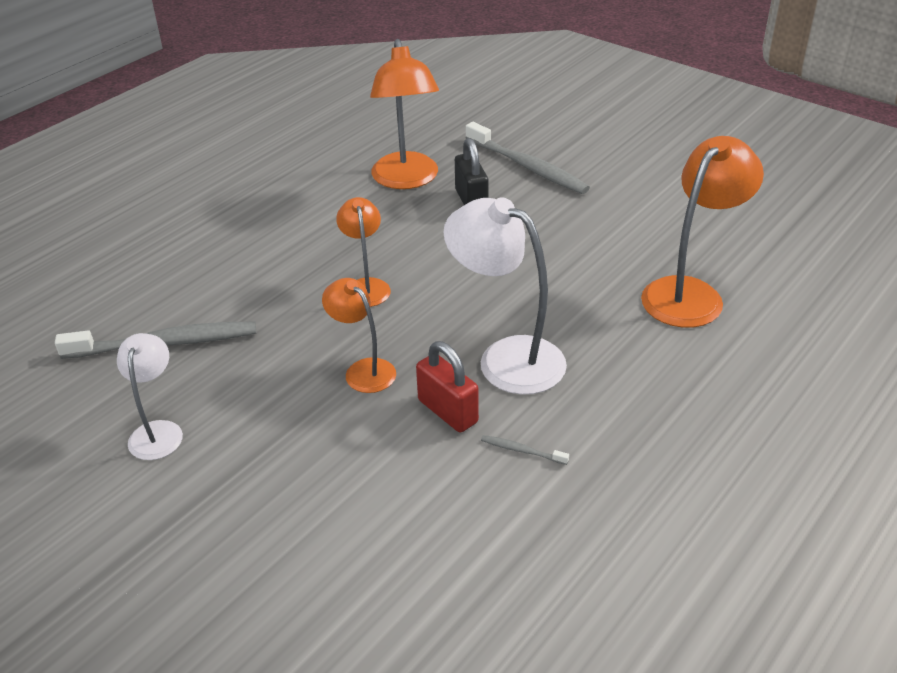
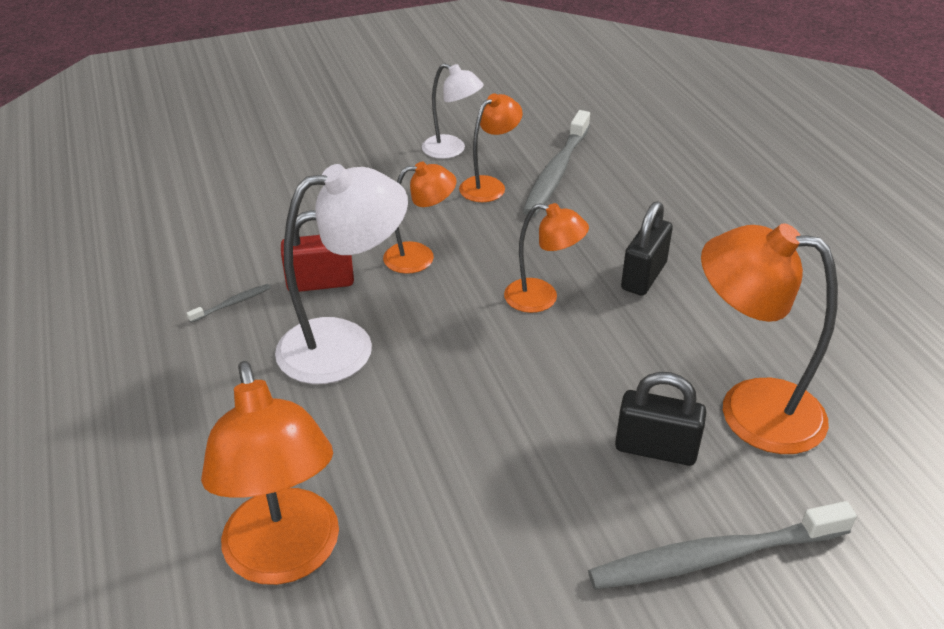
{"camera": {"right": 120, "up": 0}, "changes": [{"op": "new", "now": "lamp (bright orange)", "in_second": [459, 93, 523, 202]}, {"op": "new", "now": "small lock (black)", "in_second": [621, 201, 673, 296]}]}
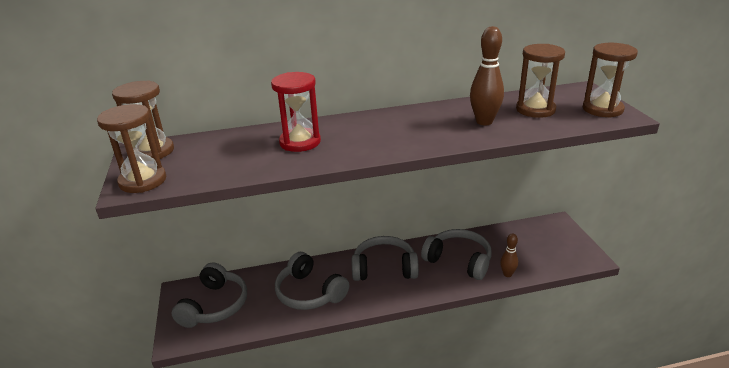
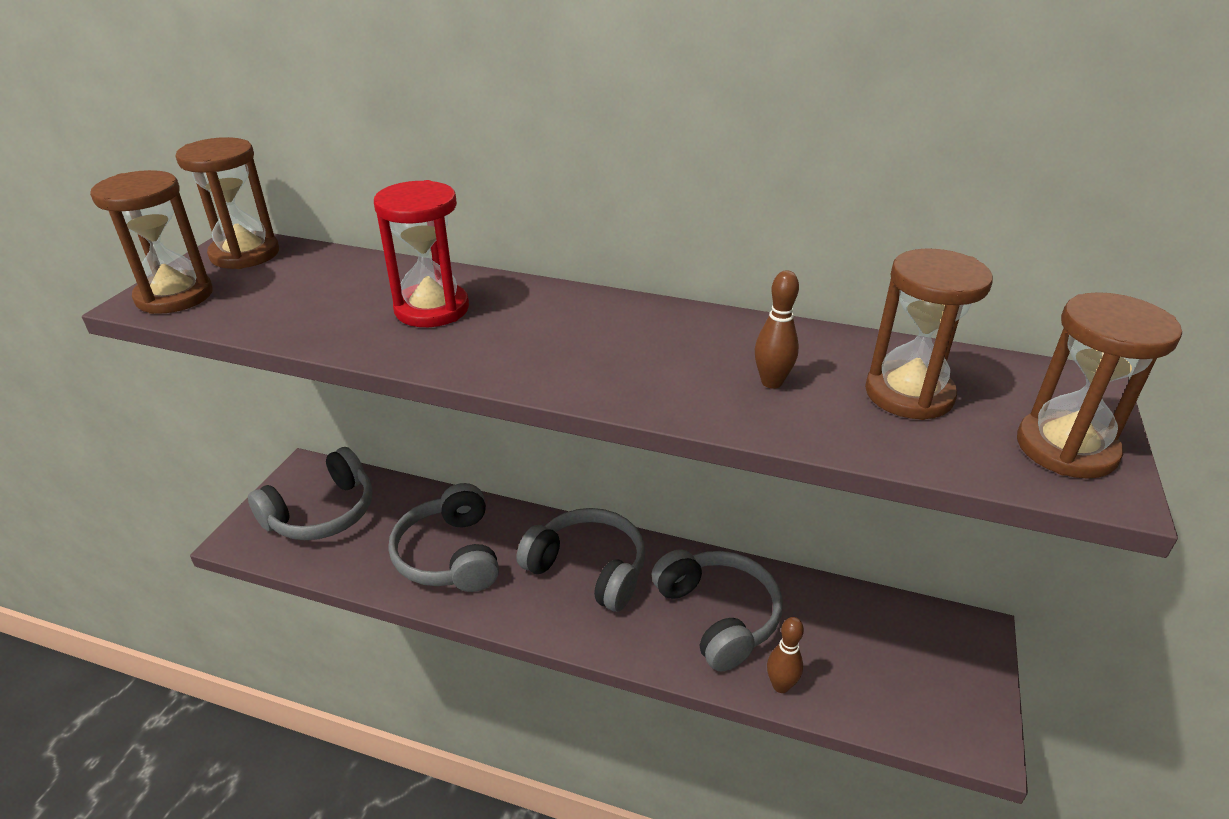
{"camera": {"right": 30, "up": 5}, "changes": [{"op": "scaled", "was": "tenpin (russet)", "in_first": [470, 26, 504, 125], "in_second": [755, 270, 799, 389], "ratio": 0.6}]}
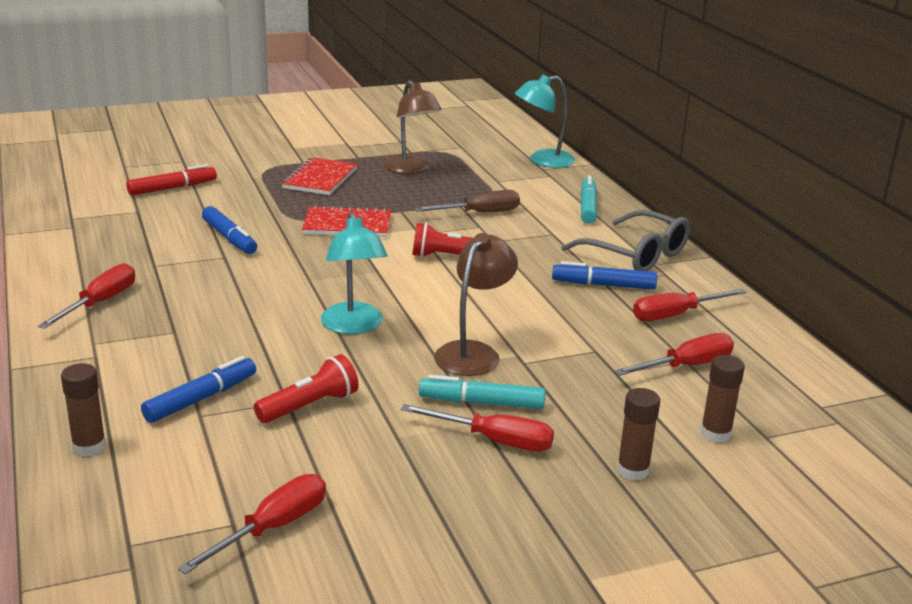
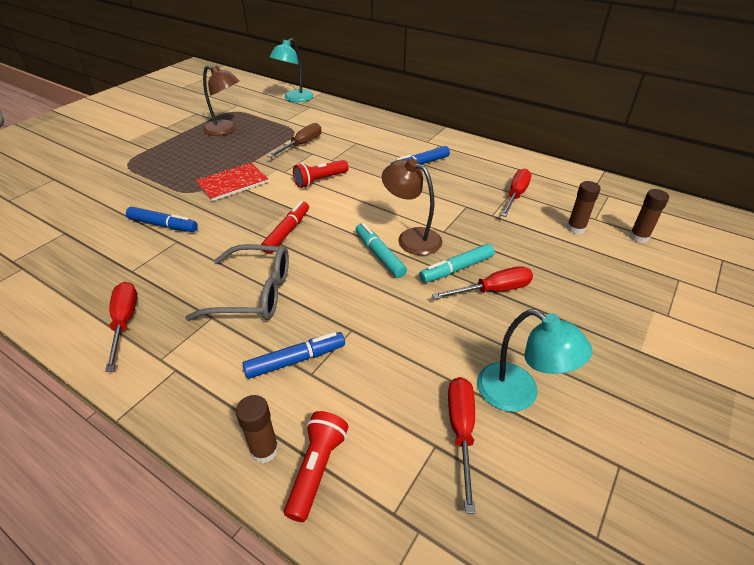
{"camera": {"right": -35, "up": 15}, "changes": [{"op": "shifted", "was": "marker (scarlet)", "in_first": [126, 164, 217, 196], "in_second": [261, 201, 309, 254]}, {"op": "rotated", "was": "marker (cobalt)", "in_first": [141, 356, 256, 423], "in_second": [242, 332, 345, 379], "clockwise": 60}, {"op": "shifted", "was": "pocket torch (scarlet)", "in_first": [254, 354, 359, 423], "in_second": [284, 411, 348, 522]}, {"op": "gone", "was": "notepad (scarlet)", "in_first": [282, 157, 358, 195]}, {"op": "shifted", "was": "lamp (turquoise)", "in_first": [321, 212, 388, 334], "in_second": [477, 309, 592, 412]}, {"op": "rotated", "was": "lamp (russet)", "in_first": [434, 233, 518, 376], "in_second": [382, 158, 442, 255], "clockwise": -45}, {"op": "shifted", "was": "spectacles (grey)", "in_first": [561, 210, 690, 271], "in_second": [185, 244, 289, 321]}, {"op": "shifted", "was": "marker (turquoise)", "in_first": [580, 176, 597, 224], "in_second": [356, 223, 407, 278]}, {"op": "shifted", "was": "glue (russet)", "in_first": [617, 388, 660, 481], "in_second": [630, 189, 669, 243]}, {"op": "gone", "was": "screwdriver (scarlet)", "in_first": [633, 289, 747, 321]}]}
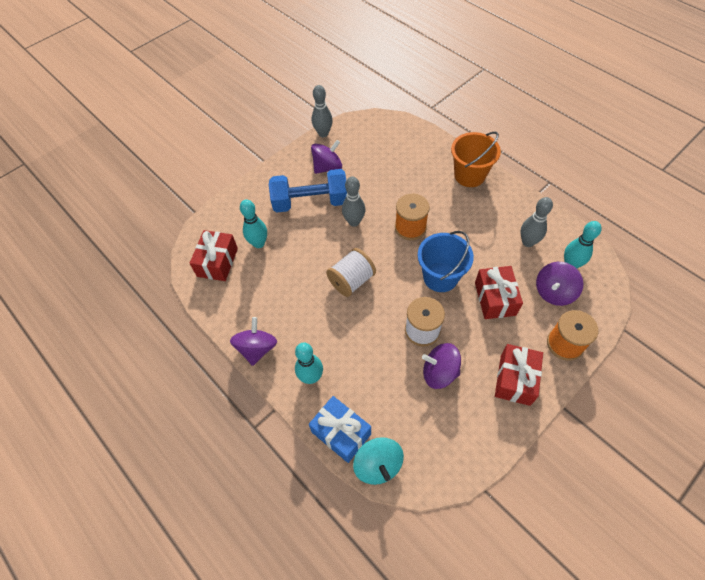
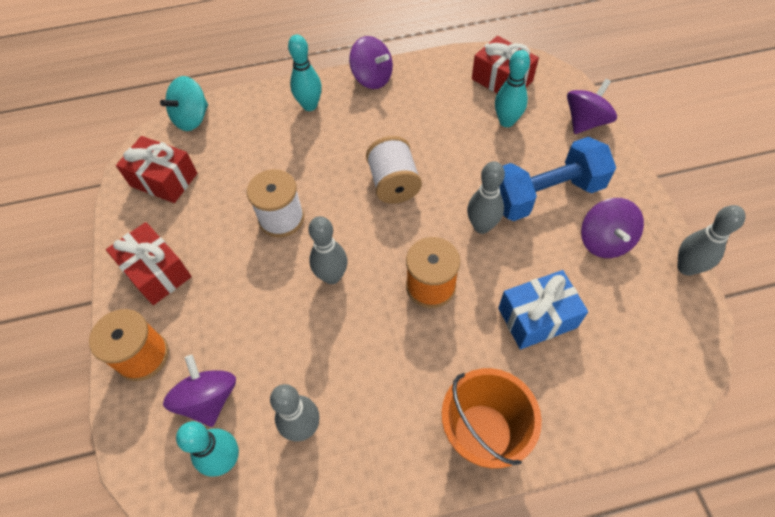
{"camera": {"right": 120, "up": 0}, "changes": [{"op": "rotated", "was": "hand weight (cobalt)", "in_first": [269, 169, 347, 213], "in_second": [500, 137, 616, 221], "clockwise": 45}, {"op": "shifted", "was": "gift (cobalt)", "in_first": [309, 396, 371, 463], "in_second": [498, 270, 588, 349]}, {"op": "rotated", "was": "toy top (turquoise)", "in_first": [353, 437, 404, 485], "in_second": [160, 76, 208, 131], "clockwise": -60}, {"op": "swapped", "was": "sand bucket (cobalt)", "now": "tenpin (grey)", "in_first": [418, 231, 474, 292], "in_second": [309, 216, 347, 284]}, {"op": "shifted", "was": "toy top (violet)", "in_first": [422, 343, 461, 389], "in_second": [567, 79, 617, 134]}, {"op": "shifted", "was": "gift (scarlet)", "in_first": [475, 266, 523, 319], "in_second": [116, 136, 197, 203]}]}
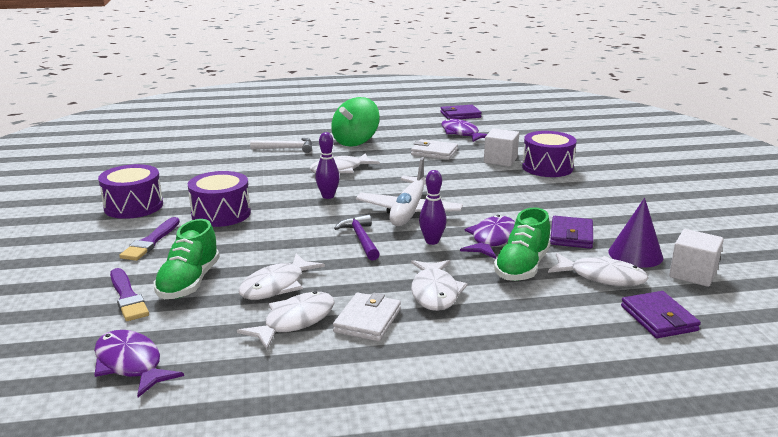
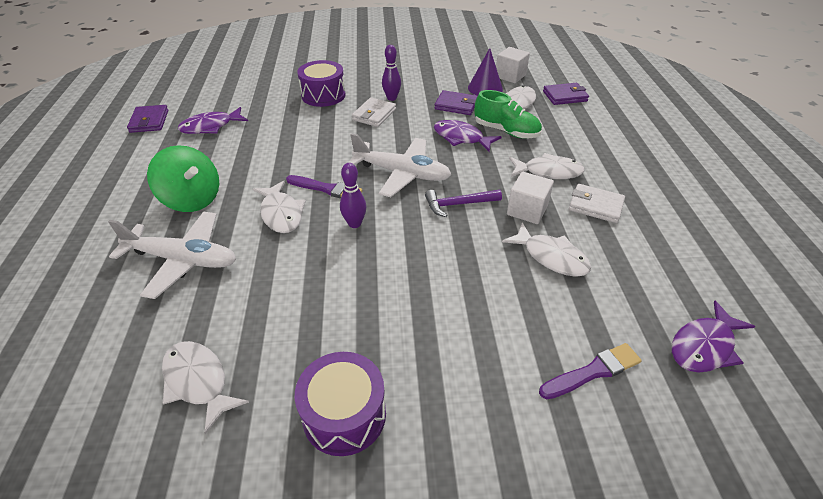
{"camera": {"right": -85, "up": 20}, "changes": [{"op": "shifted", "was": "paint brush (violet)", "in_first": [119, 217, 180, 261], "in_second": [286, 175, 363, 198]}, {"op": "gone", "was": "sneaker (emerald)", "in_first": [154, 219, 220, 299]}, {"op": "gone", "was": "toy drum (violet)", "in_first": [188, 171, 251, 227]}, {"op": "shifted", "was": "fish figure (white)", "in_first": [237, 291, 335, 350], "in_second": [162, 341, 249, 434]}, {"op": "swapped", "was": "carpenter's hammer (white)", "now": "plane (white)", "in_first": [250, 138, 312, 153], "in_second": [108, 211, 236, 299]}, {"op": "shifted", "was": "card wallet (white)", "in_first": [411, 139, 458, 160], "in_second": [352, 97, 396, 127]}, {"op": "shifted", "was": "tenpin (violet)", "in_first": [419, 170, 447, 245], "in_second": [382, 45, 401, 101]}, {"op": "shifted", "was": "block (white)", "in_first": [484, 129, 519, 166], "in_second": [507, 172, 554, 224]}]}
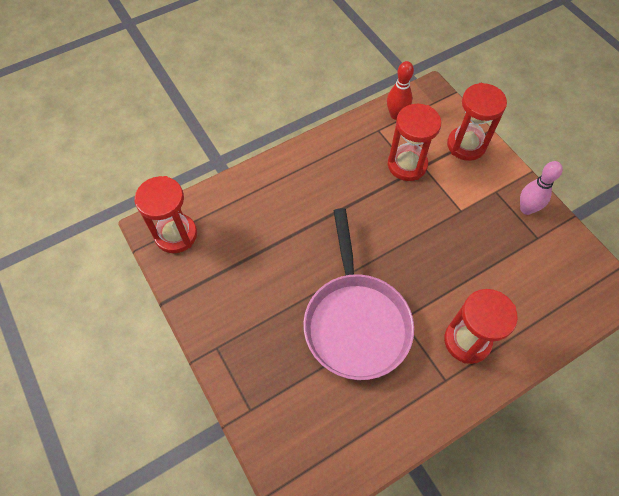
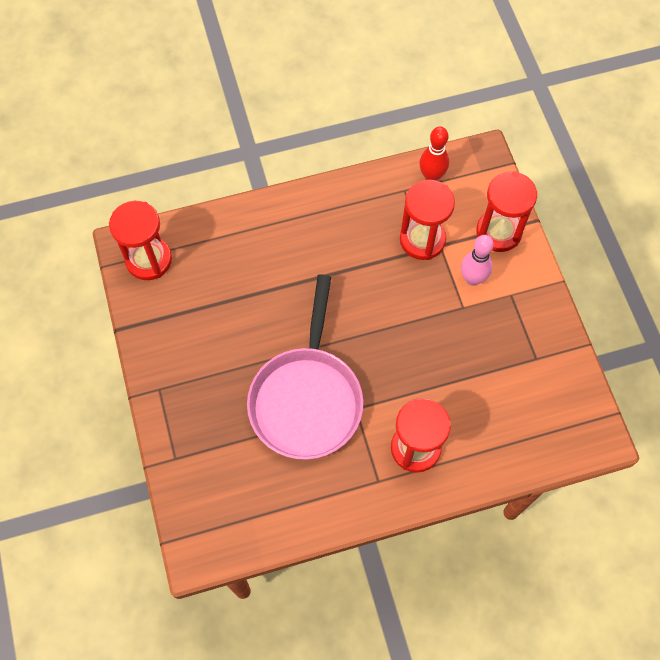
{"camera": {"right": 15, "up": 5}, "changes": [{"op": "shifted", "was": "tenpin (pink)", "in_first": [520, 161, 563, 215], "in_second": [461, 235, 494, 286]}]}
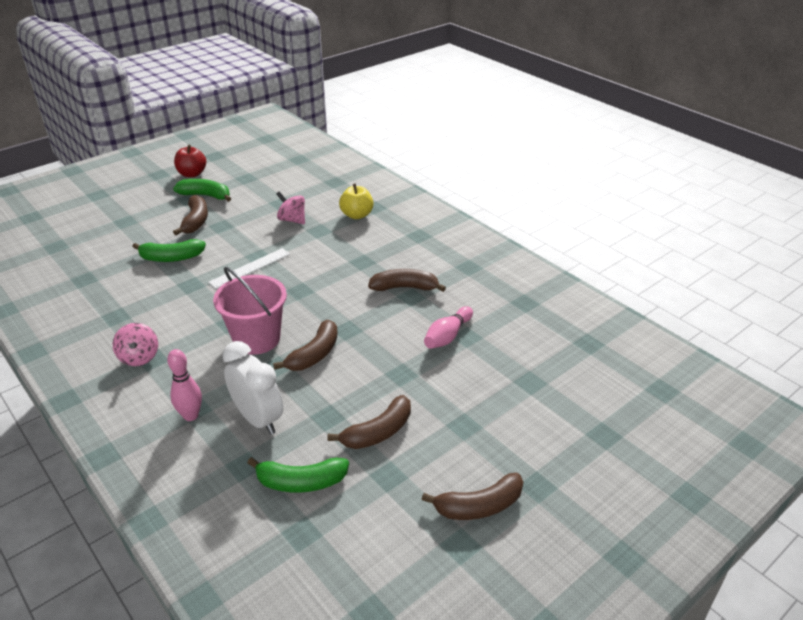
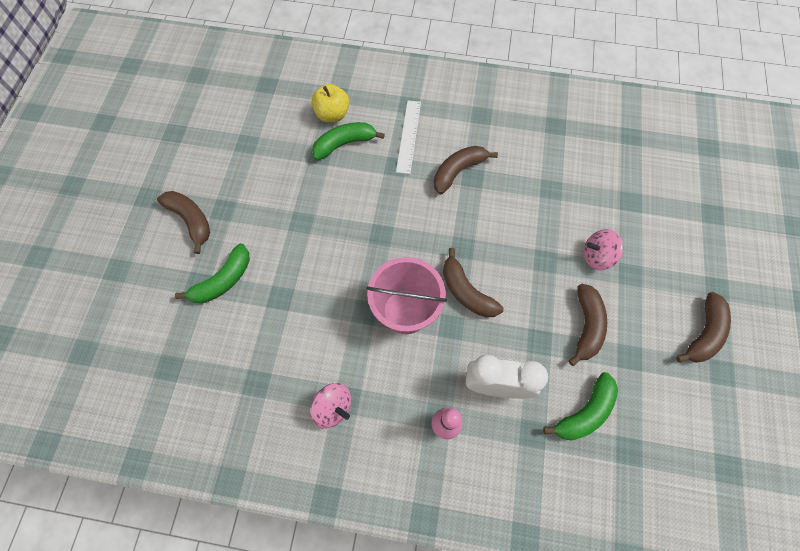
{"camera": {"right": -40, "up": 30}, "changes": [{"op": "shifted", "was": "banana (emerald)", "in_first": [173, 179, 231, 202], "in_second": [312, 122, 385, 160]}, {"op": "gone", "was": "apple fruit (scarlet)", "in_first": [174, 144, 206, 177]}, {"op": "shifted", "was": "straightedge (white)", "in_first": [208, 248, 290, 289], "in_second": [396, 100, 421, 174]}, {"op": "rotated", "was": "banana (russet)", "in_first": [273, 320, 338, 371], "in_second": [443, 248, 504, 318], "clockwise": 150}, {"op": "shifted", "was": "toy top (pink)", "in_first": [276, 191, 305, 224], "in_second": [584, 229, 623, 270]}, {"op": "gone", "was": "tenpin (pink)", "in_first": [424, 306, 473, 349]}]}
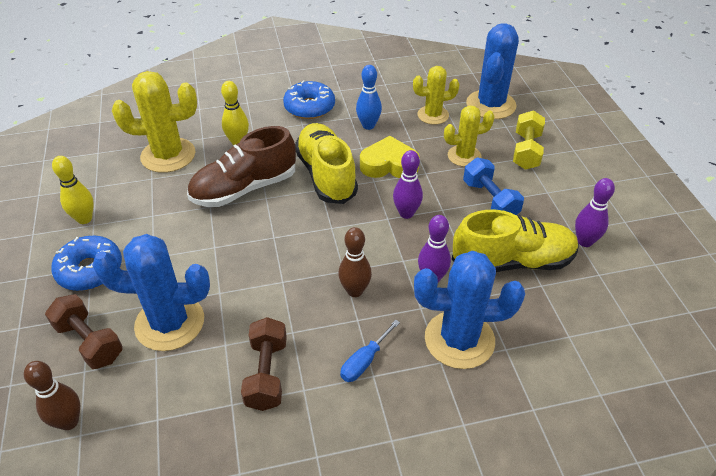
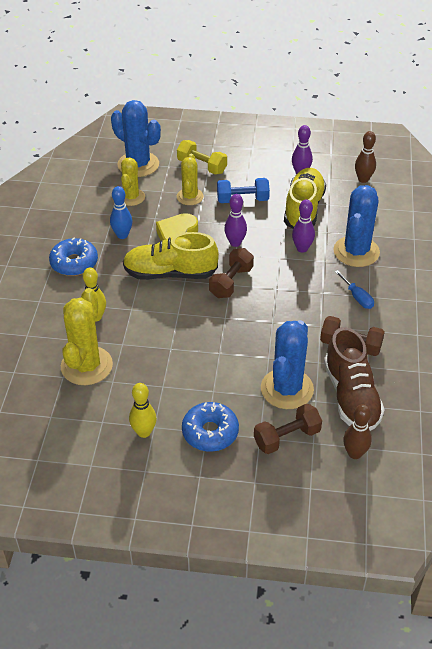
{"camera": {"right": -70, "up": 0}, "changes": [{"op": "shifted", "was": "sneaker (russet)", "in_first": [187, 126, 296, 207], "in_second": [324, 327, 385, 431]}, {"op": "shifted", "was": "tenpin (russet)", "in_first": [338, 227, 372, 297], "in_second": [355, 131, 376, 183]}, {"op": "new", "now": "hand weight (russet)", "in_second": [209, 248, 254, 298]}]}
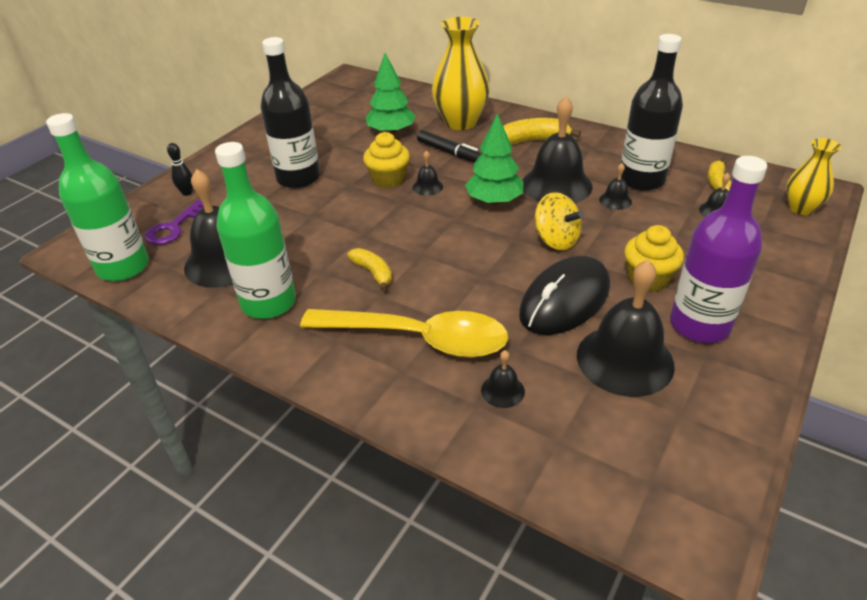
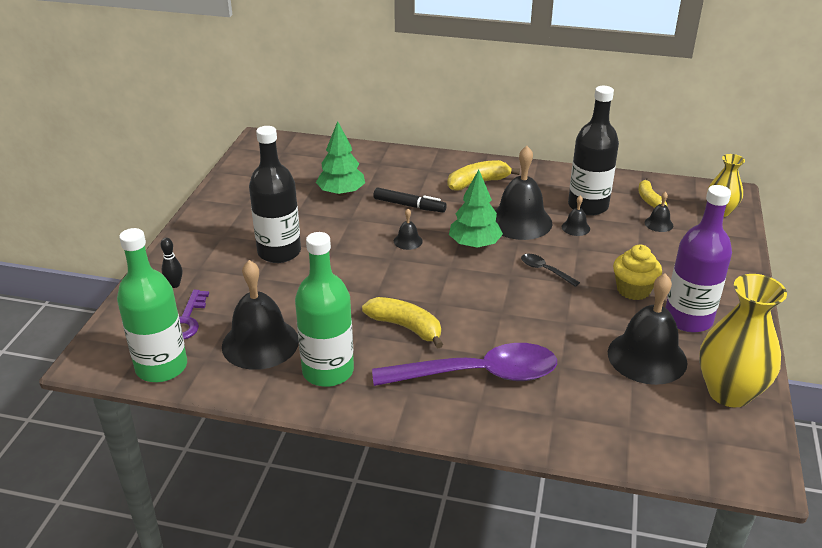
{"camera": {"right": -20, "up": -5}, "changes": [{"op": "repainted", "was": "teaspoon (yellow)", "now": "teaspoon (violet)", "in_first": [300, 309, 508, 358], "in_second": [372, 343, 557, 386]}, {"op": "scaled", "was": "banana (yellow)", "in_first": [347, 248, 392, 291], "in_second": [362, 297, 443, 349], "ratio": 1.52}, {"op": "gone", "was": "muffin (yellow)", "in_first": [363, 132, 410, 188]}, {"op": "shifted", "was": "flower vase (yellow)", "in_first": [432, 17, 490, 130], "in_second": [699, 274, 787, 407]}, {"op": "gone", "was": "bell (black)", "in_first": [481, 350, 525, 408]}, {"op": "gone", "was": "PC mouse (black)", "in_first": [519, 256, 610, 335]}, {"op": "swapped", "was": "toy top (yellow)", "now": "teaspoon (black)", "in_first": [535, 192, 584, 250], "in_second": [521, 254, 580, 287]}]}
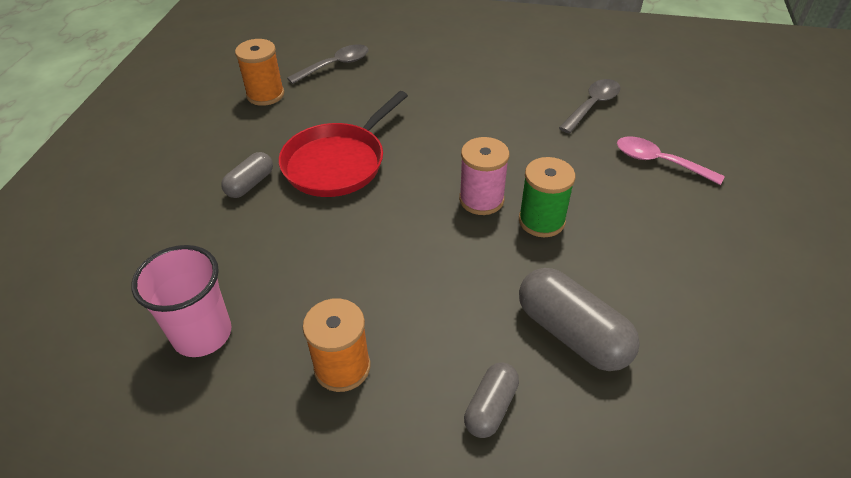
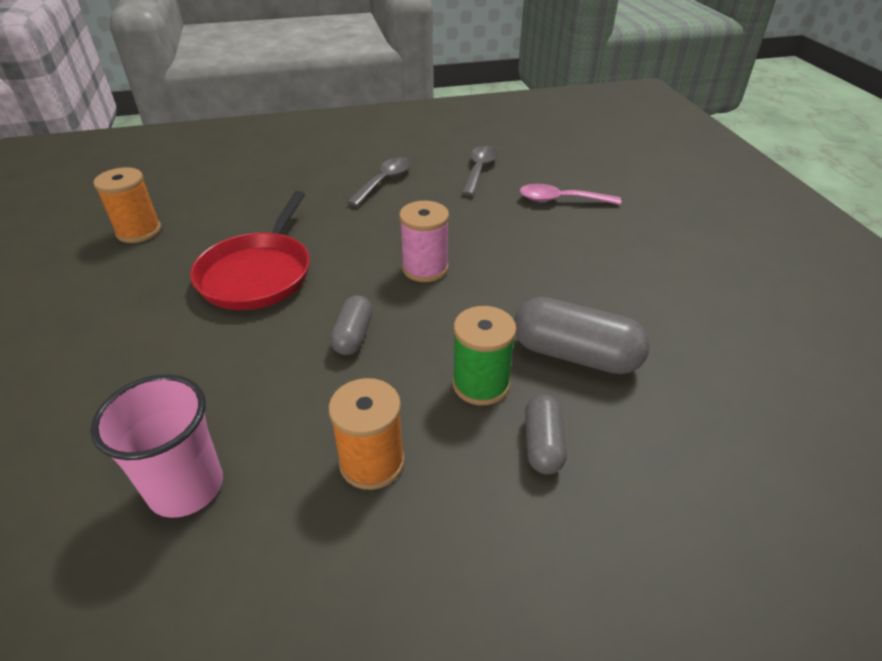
{"camera": {"right": -25, "up": -5}, "changes": [{"op": "shifted", "was": "pill shape (grey)", "in_first": [221, 152, 273, 198], "in_second": [330, 295, 373, 355]}, {"op": "shifted", "was": "teaspoon (grey)", "in_first": [287, 44, 368, 84], "in_second": [347, 157, 411, 206]}, {"op": "shifted", "was": "spool (emerald)", "in_first": [519, 157, 575, 237], "in_second": [452, 306, 517, 405]}]}
